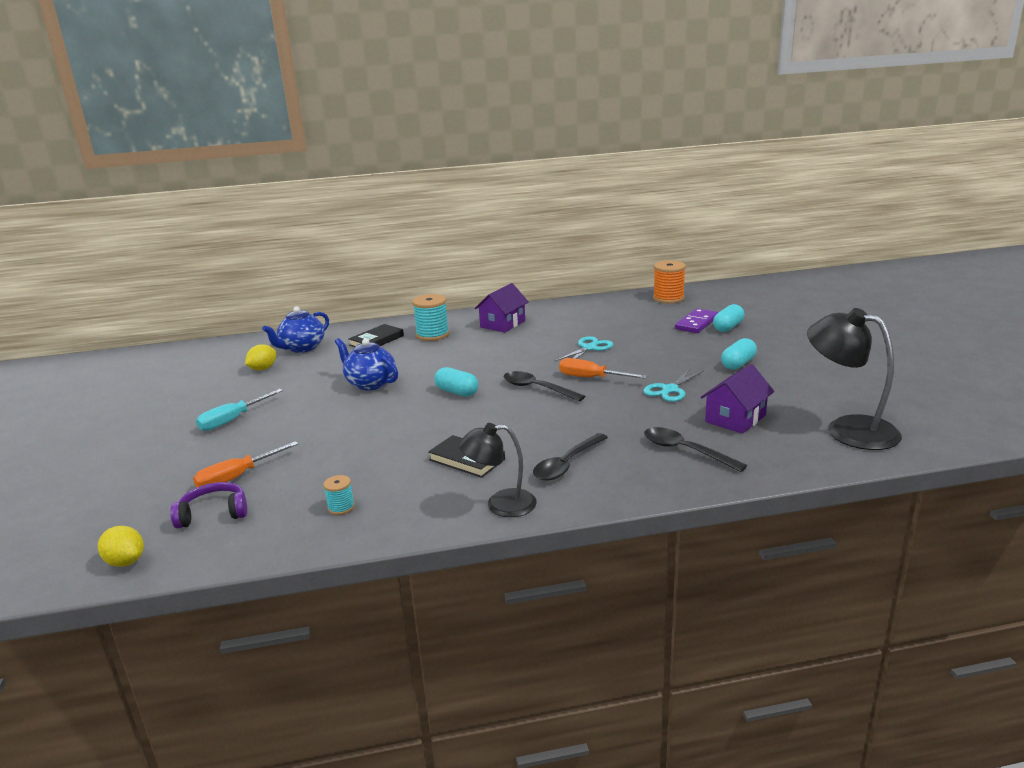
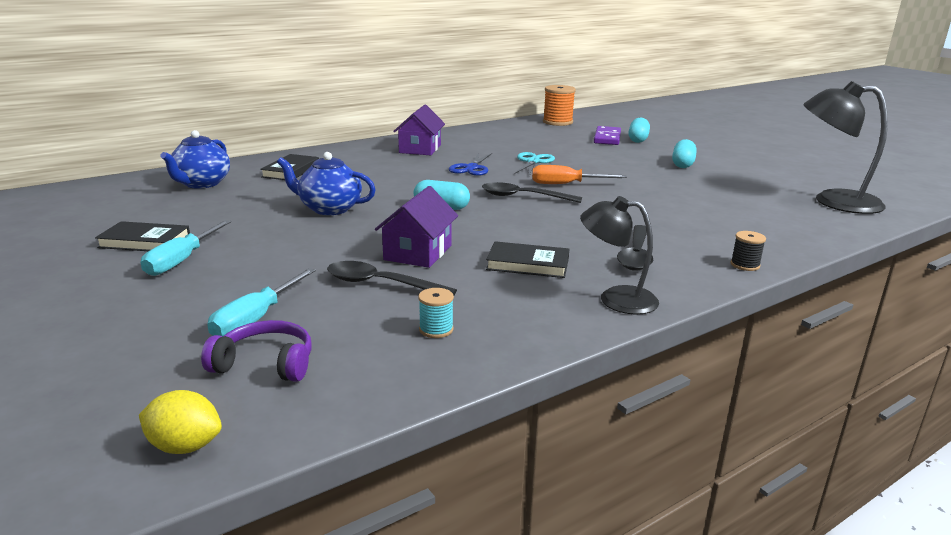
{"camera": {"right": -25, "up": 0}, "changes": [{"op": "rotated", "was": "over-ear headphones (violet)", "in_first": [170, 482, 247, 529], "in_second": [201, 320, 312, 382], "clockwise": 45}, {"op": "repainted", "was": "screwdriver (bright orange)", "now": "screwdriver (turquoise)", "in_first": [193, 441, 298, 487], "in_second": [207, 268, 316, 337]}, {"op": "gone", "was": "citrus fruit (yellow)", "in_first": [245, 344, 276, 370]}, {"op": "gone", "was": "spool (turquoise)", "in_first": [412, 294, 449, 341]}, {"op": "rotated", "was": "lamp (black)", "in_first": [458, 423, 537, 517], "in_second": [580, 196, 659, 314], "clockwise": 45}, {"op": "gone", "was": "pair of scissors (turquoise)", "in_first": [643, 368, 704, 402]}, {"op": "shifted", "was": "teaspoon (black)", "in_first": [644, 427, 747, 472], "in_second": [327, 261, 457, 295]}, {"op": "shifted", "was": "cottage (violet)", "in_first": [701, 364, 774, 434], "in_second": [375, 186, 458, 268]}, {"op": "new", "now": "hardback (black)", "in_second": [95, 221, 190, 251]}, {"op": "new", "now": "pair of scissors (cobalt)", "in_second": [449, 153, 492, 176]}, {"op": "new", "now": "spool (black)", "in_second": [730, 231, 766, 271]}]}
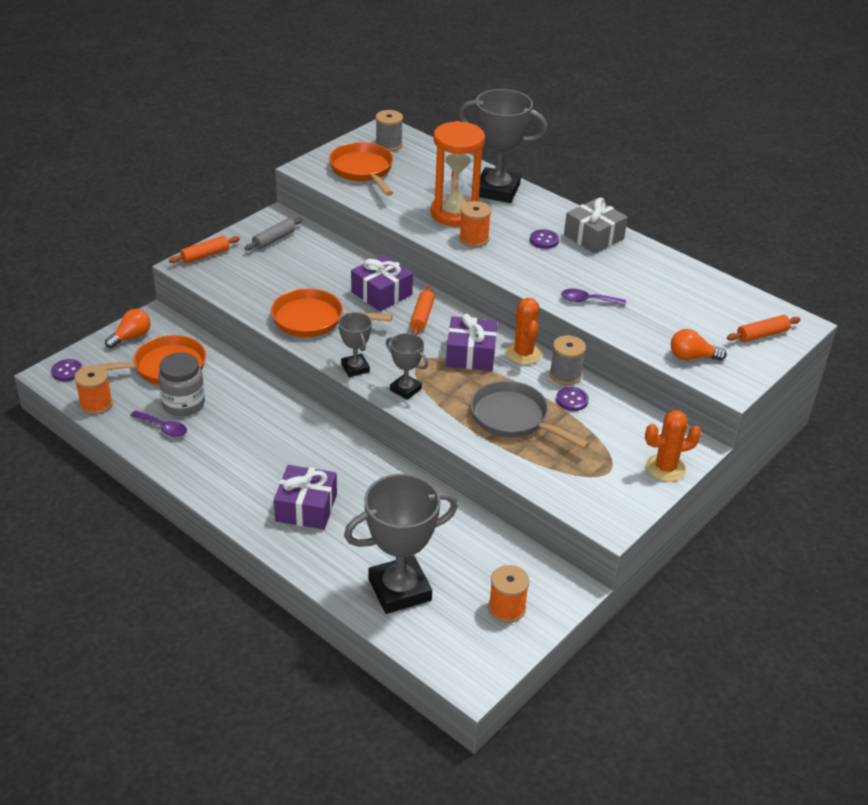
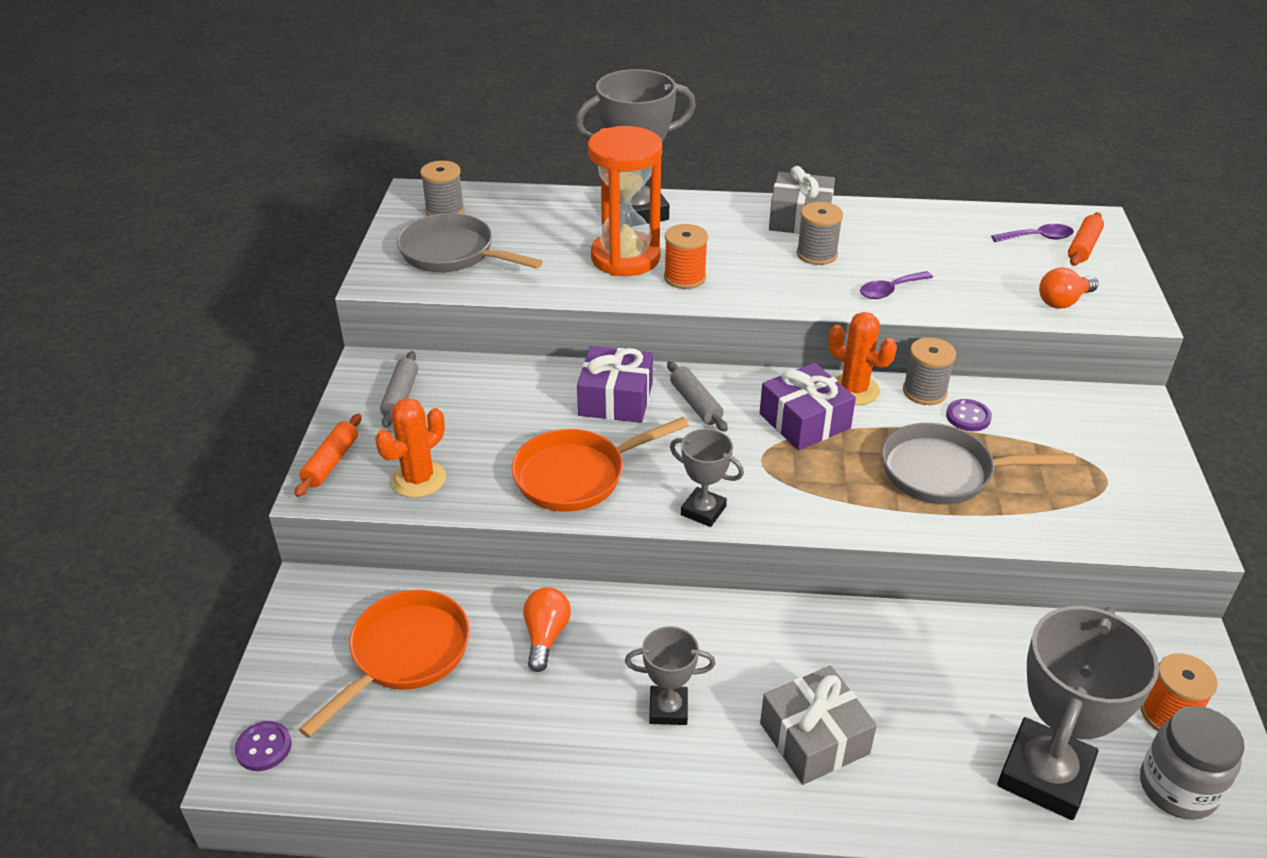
{"camera": {"right": -35, "up": 0}, "changes": [{"op": "gone", "was": "spool (bright orange)", "in_first": [74, 365, 113, 415]}, {"op": "shifted", "was": "bulb (bright orange)", "in_first": [105, 309, 150, 348], "in_second": [523, 587, 571, 672]}, {"op": "shifted", "was": "teaspoon (violet)", "in_first": [130, 410, 187, 437], "in_second": [991, 224, 1074, 242]}, {"op": "shifted", "was": "jar (grey)", "in_first": [158, 352, 205, 416], "in_second": [1140, 706, 1245, 820]}, {"op": "repainted", "was": "gift (violet)", "now": "gift (grey)", "in_first": [274, 465, 337, 529], "in_second": [760, 666, 877, 785]}, {"op": "repainted", "was": "pan (bright orange)", "now": "pan (grey)", "in_first": [329, 142, 393, 196], "in_second": [397, 213, 543, 272]}, {"op": "shifted", "was": "prize cup (grey)", "in_first": [386, 333, 428, 400], "in_second": [625, 626, 716, 725]}, {"op": "repainted", "was": "pastry roller (bright orange)", "now": "pastry roller (grey)", "in_first": [410, 286, 435, 335], "in_second": [667, 361, 728, 432]}, {"op": "gone", "was": "button (violet)", "in_first": [530, 229, 559, 249]}, {"op": "shifted", "was": "cactus (bright orange)", "in_first": [645, 410, 701, 482], "in_second": [375, 398, 446, 498]}, {"op": "new", "now": "spool (grey)", "in_second": [796, 202, 843, 265]}]}
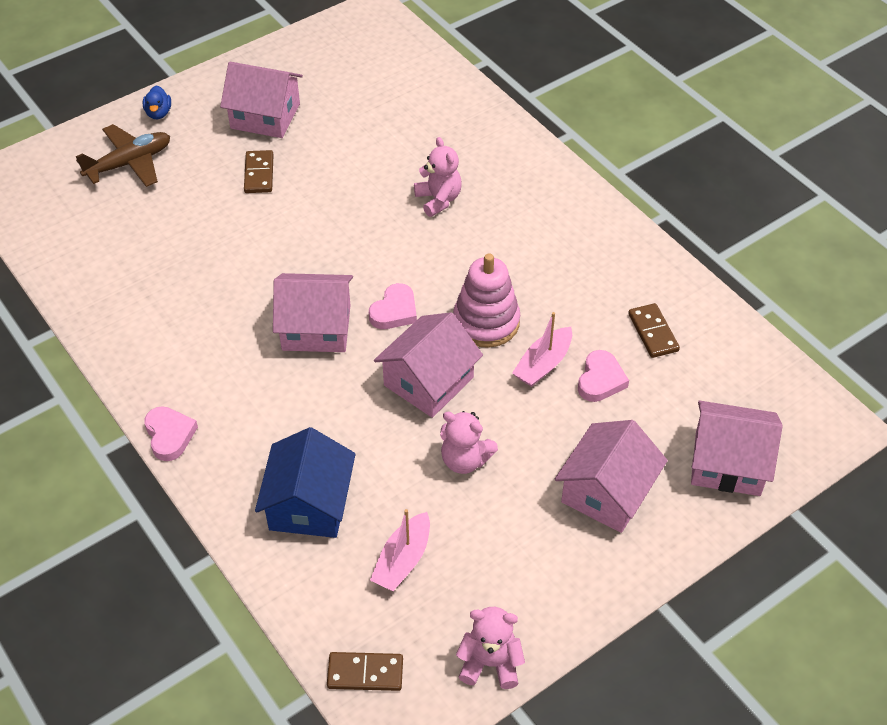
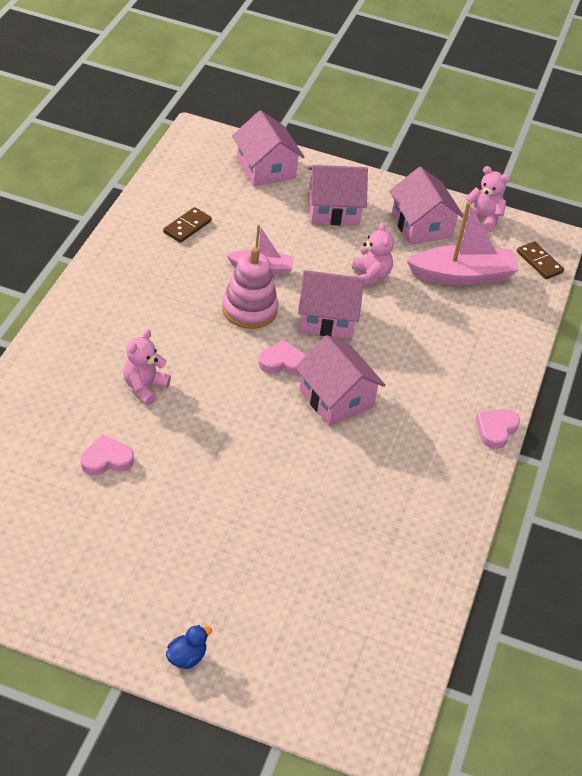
{"camera": {"right": -130, "up": -5}, "changes": [{"op": "gone", "was": "plane (russet)", "in_first": [76, 124, 170, 187]}, {"op": "shifted", "was": "cottage (pink)", "in_first": [220, 62, 303, 138], "in_second": [389, 167, 463, 245]}, {"op": "gone", "was": "domino (russet)", "in_first": [244, 150, 274, 193]}, {"op": "gone", "was": "cottage (cobalt)", "in_first": [255, 427, 356, 538]}, {"op": "scaled", "was": "toy boat (pink)", "in_first": [370, 509, 430, 591], "in_second": [407, 202, 519, 285], "ratio": 1.7}, {"op": "rotated", "was": "teddy bear (pink)", "in_first": [456, 607, 525, 689], "in_second": [462, 166, 510, 232], "clockwise": 150}, {"op": "shifted", "was": "heart (pink)", "in_first": [578, 350, 629, 402], "in_second": [81, 435, 134, 476]}]}
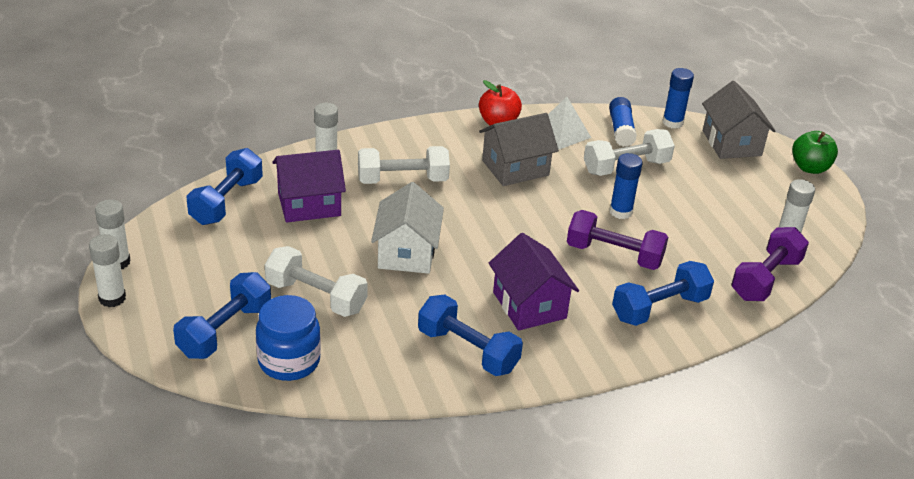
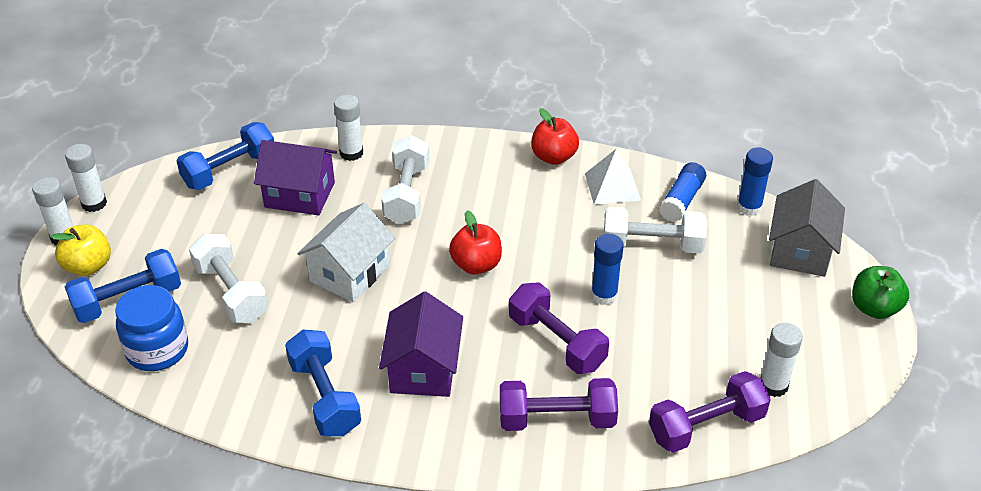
{"camera": {"right": 30, "up": 5}, "changes": [{"op": "rotated", "was": "hand weight (white)", "in_first": [358, 146, 450, 184], "in_second": [381, 135, 429, 224], "clockwise": 75}, {"op": "gone", "was": "cottage (grey)", "in_first": [479, 113, 559, 186]}, {"op": "repainted", "was": "hand weight (cobalt)", "now": "hand weight (violet)", "in_first": [612, 261, 714, 326], "in_second": [500, 378, 618, 431]}, {"op": "new", "now": "apple fruit (yellow)", "in_second": [51, 225, 111, 276]}, {"op": "new", "now": "apple fruit (scarlet)", "in_second": [449, 210, 502, 275]}]}
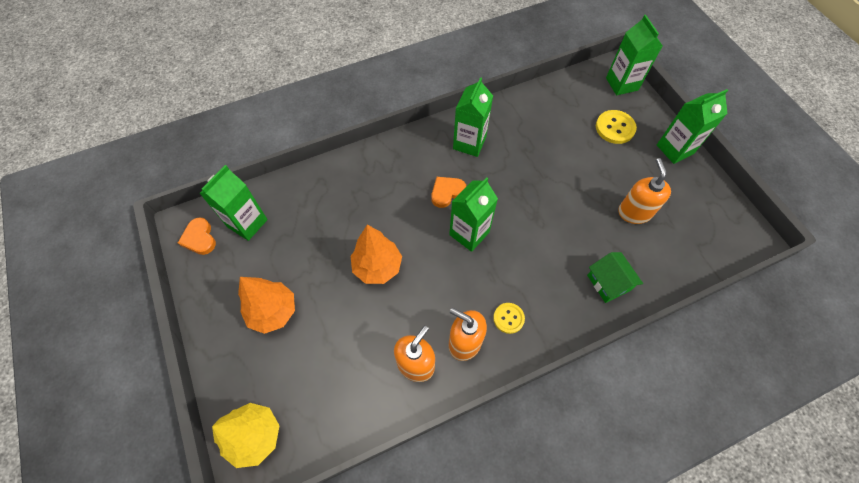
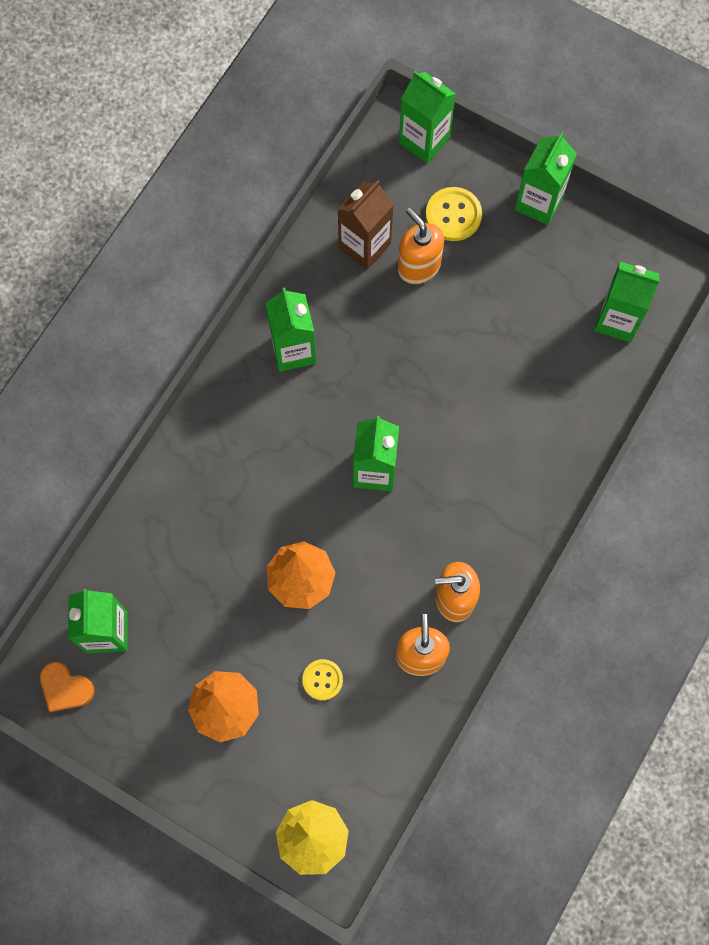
{"camera": {"right": -35, "up": 10}, "changes": [{"op": "gone", "was": "heart (bright orange)", "in_first": [431, 177, 466, 208]}, {"op": "shifted", "was": "button (yellow)", "in_first": [493, 303, 525, 334], "in_second": [302, 659, 343, 700]}, {"op": "gone", "was": "cottage (emerald)", "in_first": [587, 252, 643, 303]}, {"op": "shifted", "was": "soap pump (bright orange)", "in_first": [618, 158, 671, 224], "in_second": [398, 208, 444, 284]}, {"op": "new", "now": "milk carton (russet)", "in_second": [337, 180, 394, 270]}, {"op": "new", "now": "milk carton (emerald)", "in_second": [594, 262, 660, 342]}]}
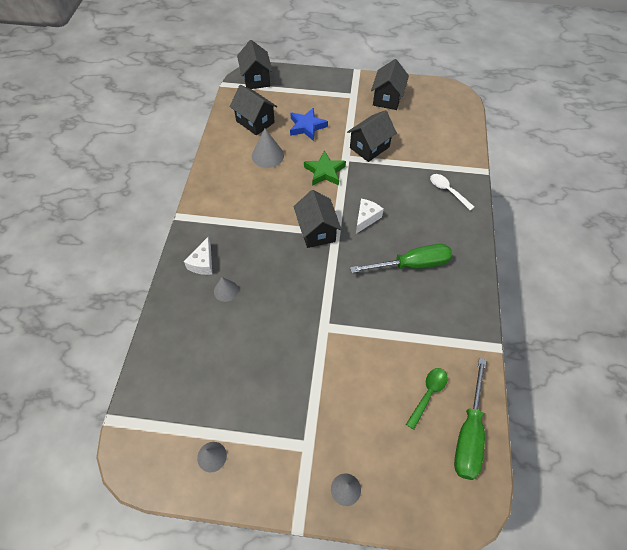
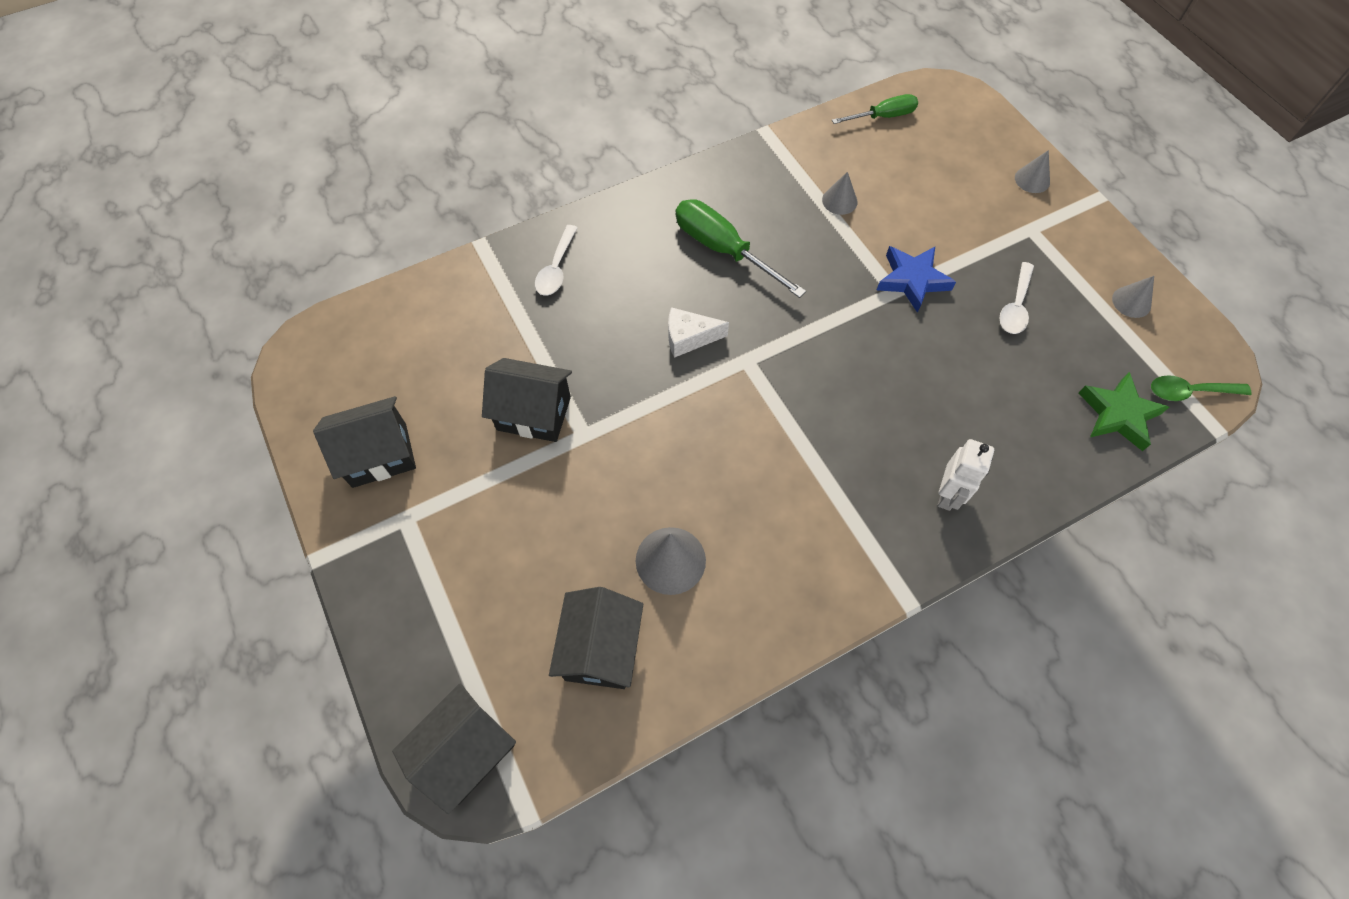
{"camera": {"right": -125, "up": 5}, "changes": [{"op": "swapped", "was": "cheese wedge (white)", "now": "toy robot (white)", "in_first": [184, 237, 212, 275], "in_second": [938, 439, 994, 511]}, {"op": "shifted", "was": "solid cone (grey)", "in_first": [214, 277, 238, 302], "in_second": [822, 172, 858, 215]}, {"op": "shifted", "was": "star shape (cobalt)", "in_first": [290, 108, 328, 141], "in_second": [877, 246, 956, 313]}, {"op": "gone", "was": "cottage (black)", "in_first": [293, 190, 341, 248]}, {"op": "shifted", "was": "star shape (emerald)", "in_first": [304, 150, 346, 186], "in_second": [1078, 372, 1169, 451]}, {"op": "shifted", "was": "teaspoon (emerald)", "in_first": [406, 368, 448, 429], "in_second": [1151, 375, 1252, 401]}, {"op": "scaled", "was": "screwdriver (emerald)", "in_first": [454, 358, 487, 480], "in_second": [832, 94, 918, 124], "ratio": 0.63}, {"op": "new", "now": "teaspoon (white)", "in_second": [999, 262, 1034, 334]}]}
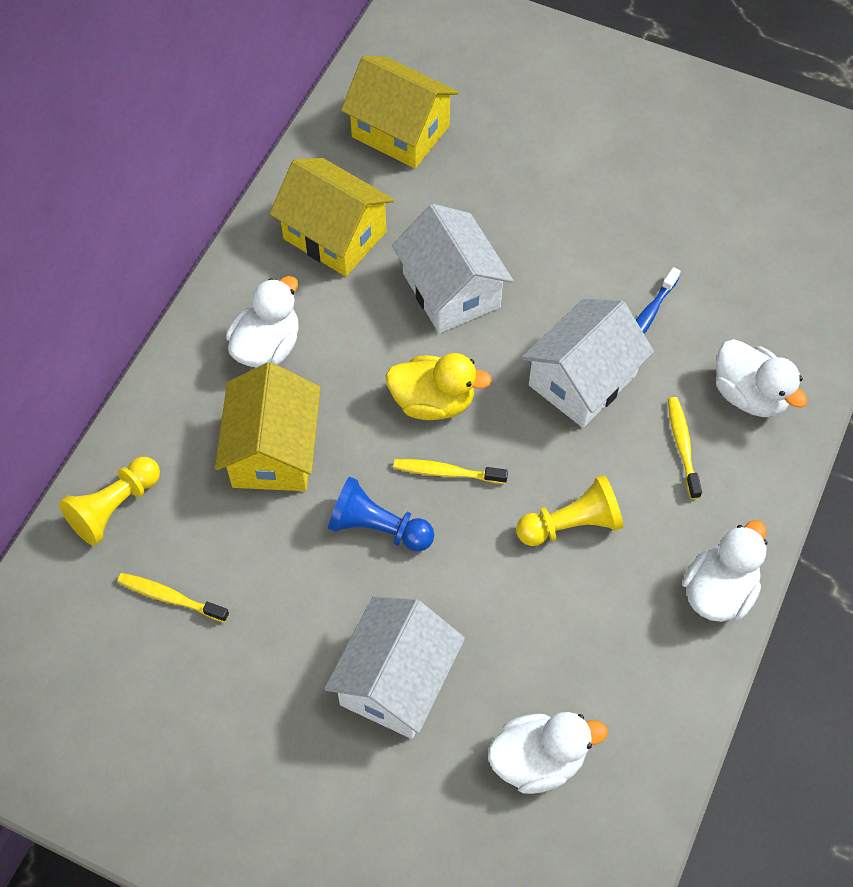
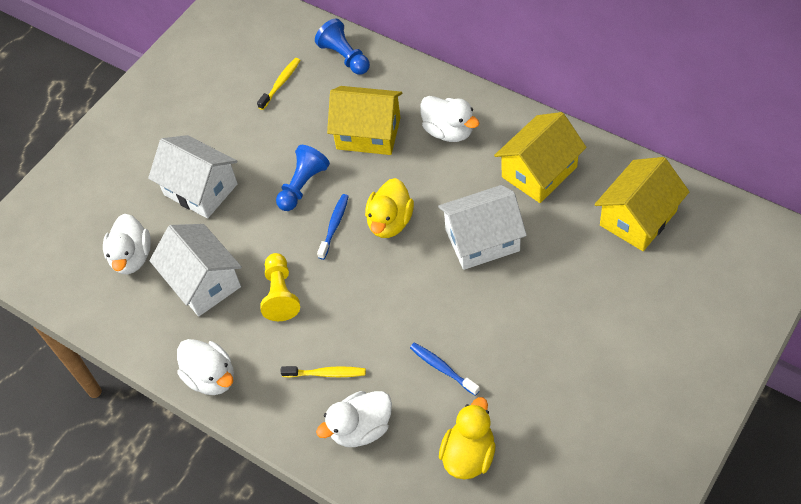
{"camera": {"right": 105, "up": -5}, "changes": [{"op": "repainted", "was": "pawn (yellow)", "now": "pawn (cobalt)", "in_first": [59, 457, 160, 546], "in_second": [315, 19, 370, 75]}, {"op": "repainted", "was": "dental brush (yellow)", "now": "dental brush (cobalt)", "in_first": [393, 459, 508, 484], "in_second": [317, 194, 349, 260]}, {"op": "shifted", "was": "cottage (white)", "in_first": [521, 298, 654, 428], "in_second": [149, 224, 242, 317]}, {"op": "new", "now": "toy duck (yellow)", "in_second": [439, 397, 496, 480]}]}
